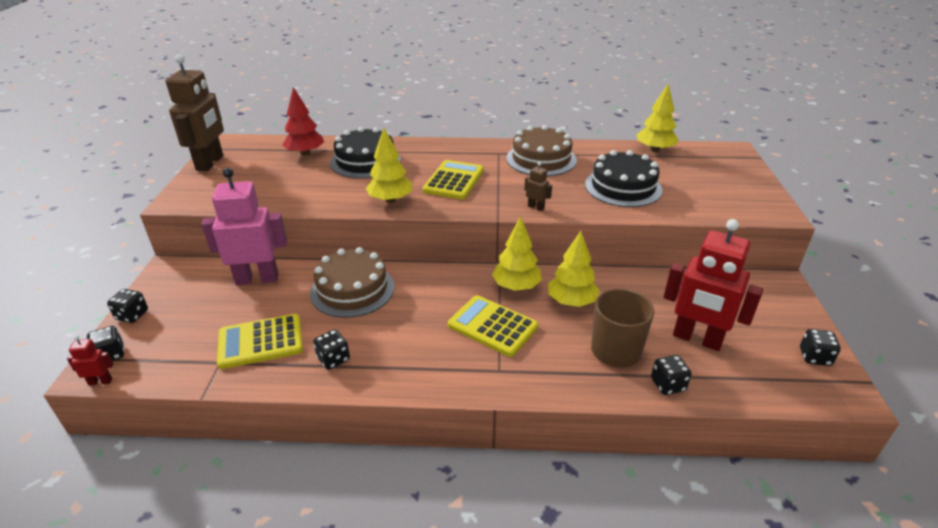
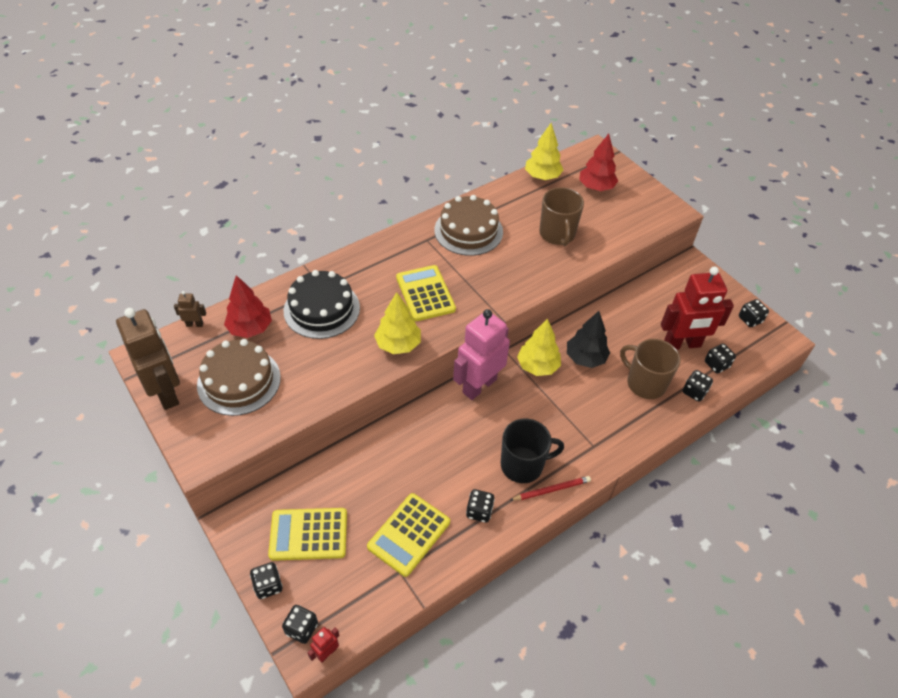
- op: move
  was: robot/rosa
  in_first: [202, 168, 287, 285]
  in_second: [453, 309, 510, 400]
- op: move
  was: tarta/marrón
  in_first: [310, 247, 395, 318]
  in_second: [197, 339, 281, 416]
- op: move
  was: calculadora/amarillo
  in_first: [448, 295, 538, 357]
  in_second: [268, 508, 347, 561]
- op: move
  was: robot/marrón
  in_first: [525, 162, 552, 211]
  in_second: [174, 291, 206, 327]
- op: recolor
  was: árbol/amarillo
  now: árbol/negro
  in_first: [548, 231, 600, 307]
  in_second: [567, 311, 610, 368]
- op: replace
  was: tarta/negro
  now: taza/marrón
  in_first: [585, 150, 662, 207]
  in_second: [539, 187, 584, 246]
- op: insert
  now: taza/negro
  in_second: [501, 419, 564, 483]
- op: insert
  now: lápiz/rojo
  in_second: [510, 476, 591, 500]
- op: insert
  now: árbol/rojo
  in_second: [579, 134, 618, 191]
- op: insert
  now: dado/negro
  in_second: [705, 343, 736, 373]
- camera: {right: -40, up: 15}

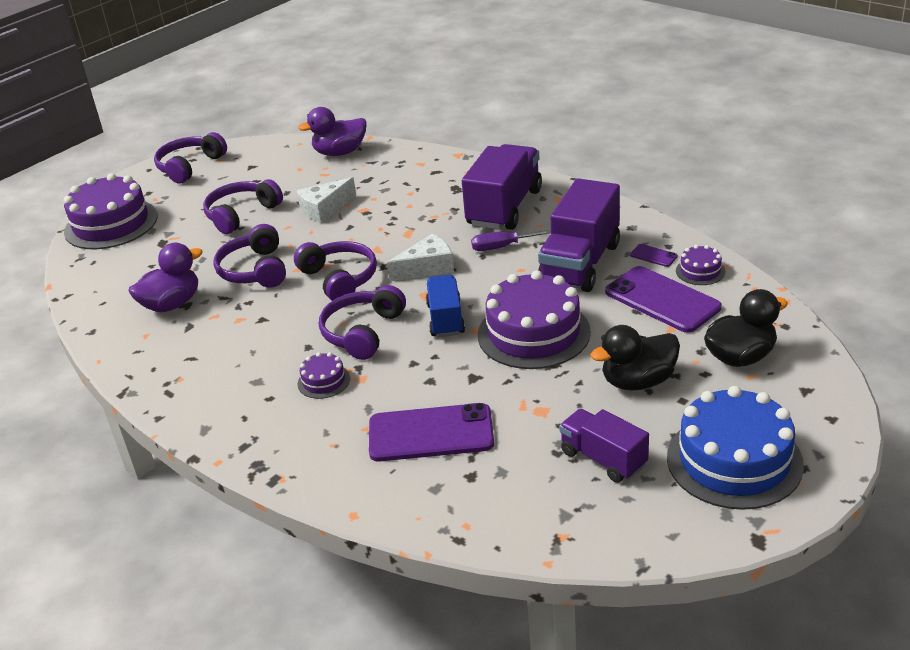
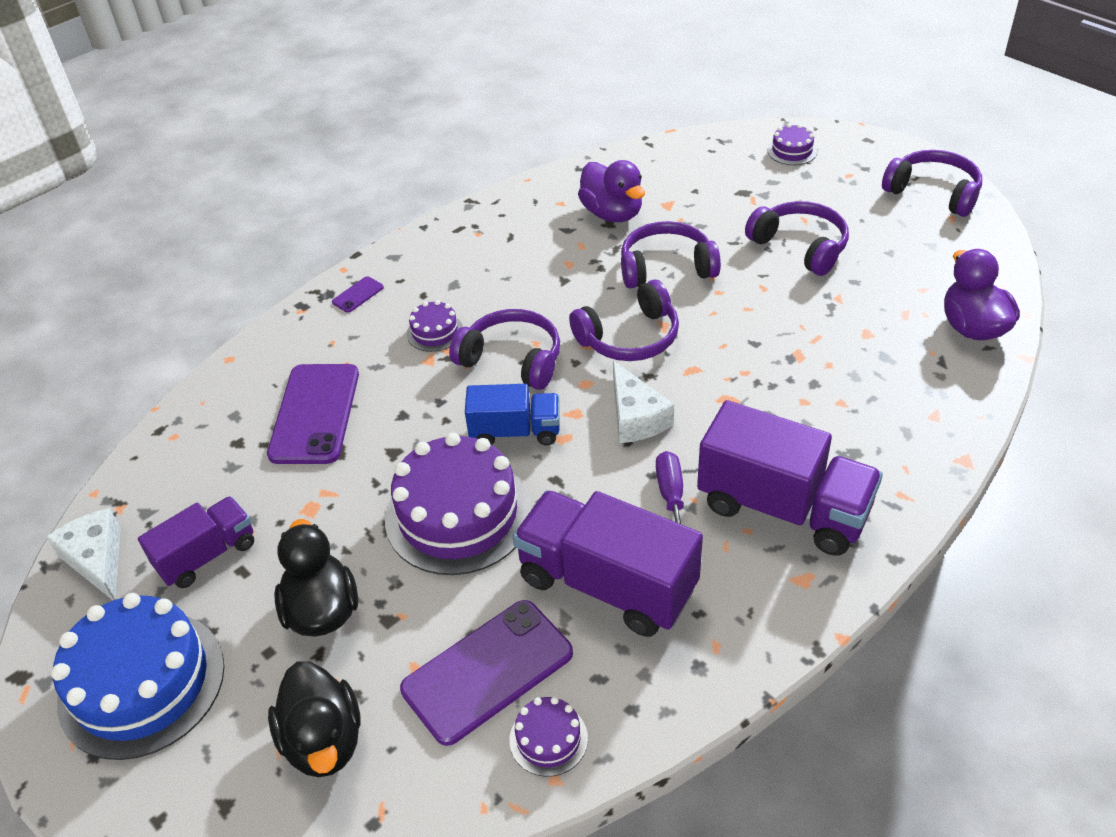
- op: resize
  was: tarta/morado
  in_first: [63, 173, 158, 249]
  in_second: [768, 124, 817, 165]
  ratio: 0.45
- op: move
  was: queso/blanco
  in_first: [297, 177, 356, 223]
  in_second: [46, 508, 121, 600]
- op: move
  was: móvil/morado
  in_first: [630, 244, 678, 267]
  in_second: [332, 276, 384, 313]
- camera: {right: 95, up: 10}

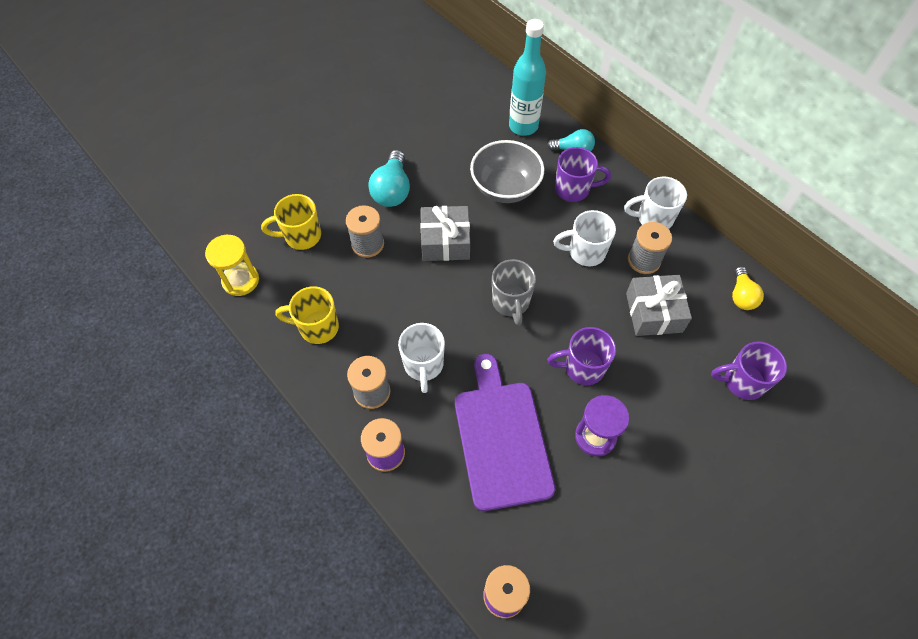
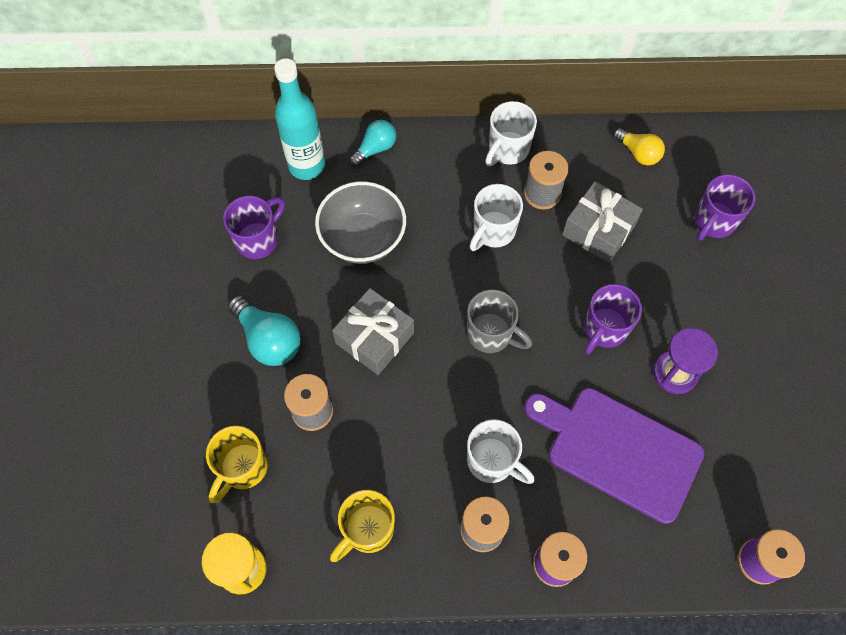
- op: move
  was: taza/morado
  in_first: [555, 147, 611, 202]
  in_second: [223, 195, 285, 259]
- camera: {right: -50, up: 5}

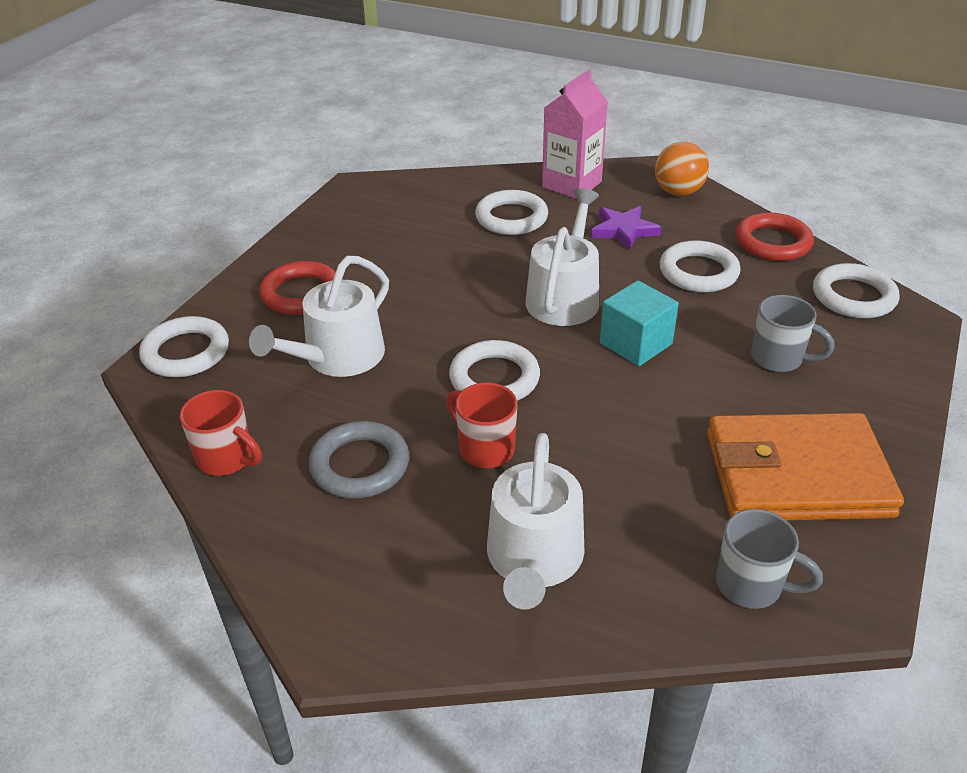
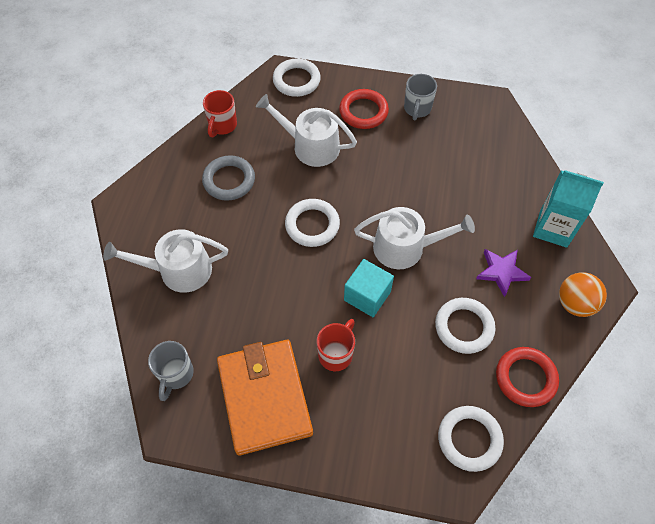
- op: move
  was: taza/rojo
  in_first: [446, 383, 517, 468]
  in_second: [317, 319, 355, 371]
- op: delete
  was: anillo/blanco
  in_first: [475, 190, 548, 235]
- op: recolor
  was: cartón de leche/rosa
  now: cartón de leche/turquesa
  in_first: [542, 70, 608, 199]
  in_second: [533, 170, 604, 248]
- op: move
  was: taza/gris
  in_first: [751, 295, 834, 372]
  in_second: [404, 74, 437, 120]
- camera: {right: 75, up: 20}

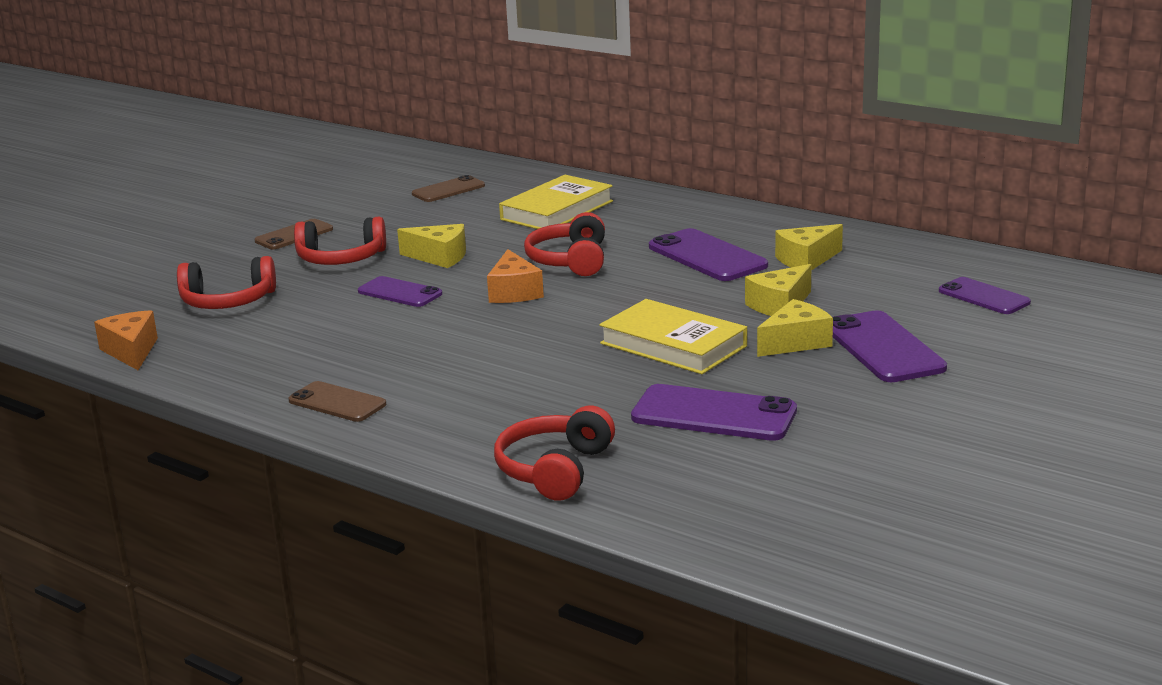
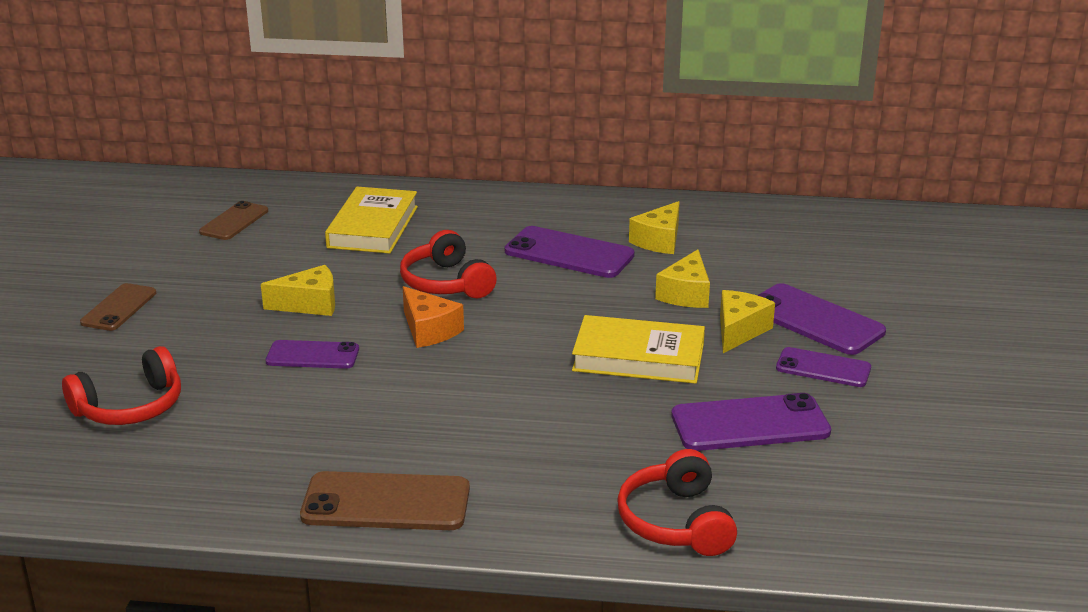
- op: delete
  was: queso/naranja
  in_first: [94, 310, 158, 370]
- op: resize
  was: móvil/marrón
  in_first: [288, 381, 386, 422]
  in_second: [300, 471, 470, 530]
  ratio: 1.57
- op: delete
  was: auriculares/rojo
  in_first: [294, 217, 386, 265]
- op: move
  was: móvil/morado
  in_first: [939, 277, 1031, 314]
  in_second: [776, 347, 871, 387]
- camera: {right: -30, up: 5}

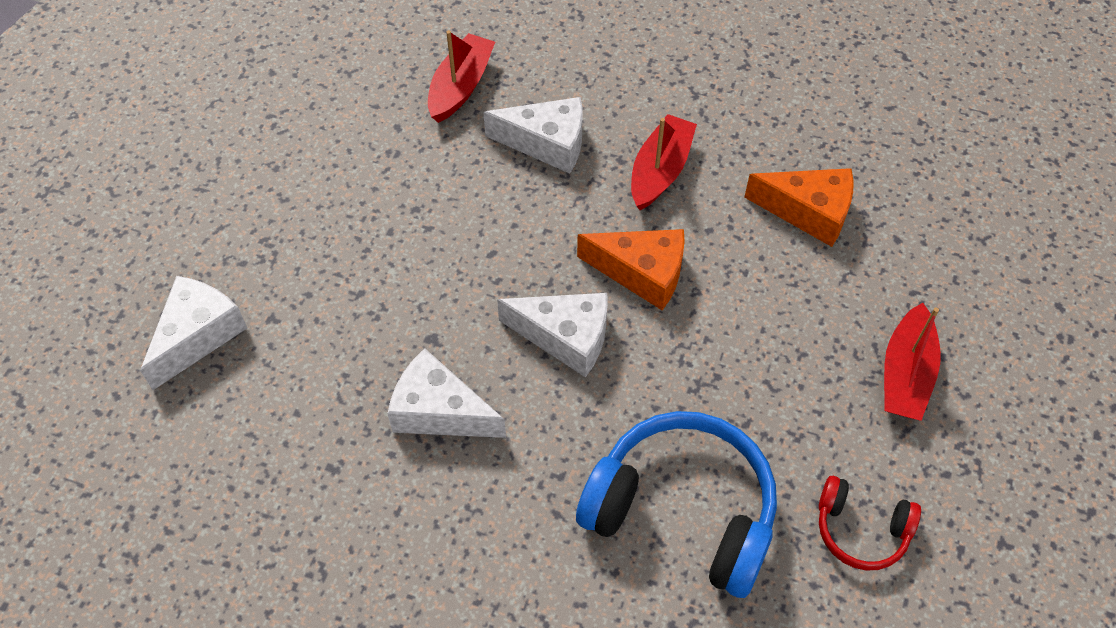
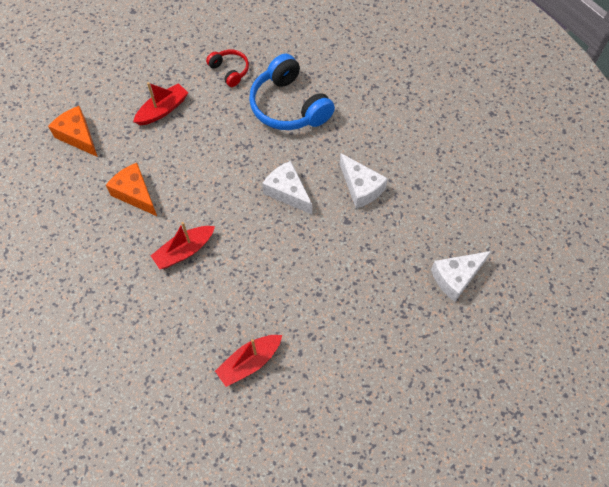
- op: delete
  was: queso/blanco
  in_first: [483, 97, 583, 173]
- op: move
  was: queso/naranja
  in_first: [577, 229, 685, 310]
  in_second: [48, 106, 98, 157]
- camera: {right: -150, up: 5}

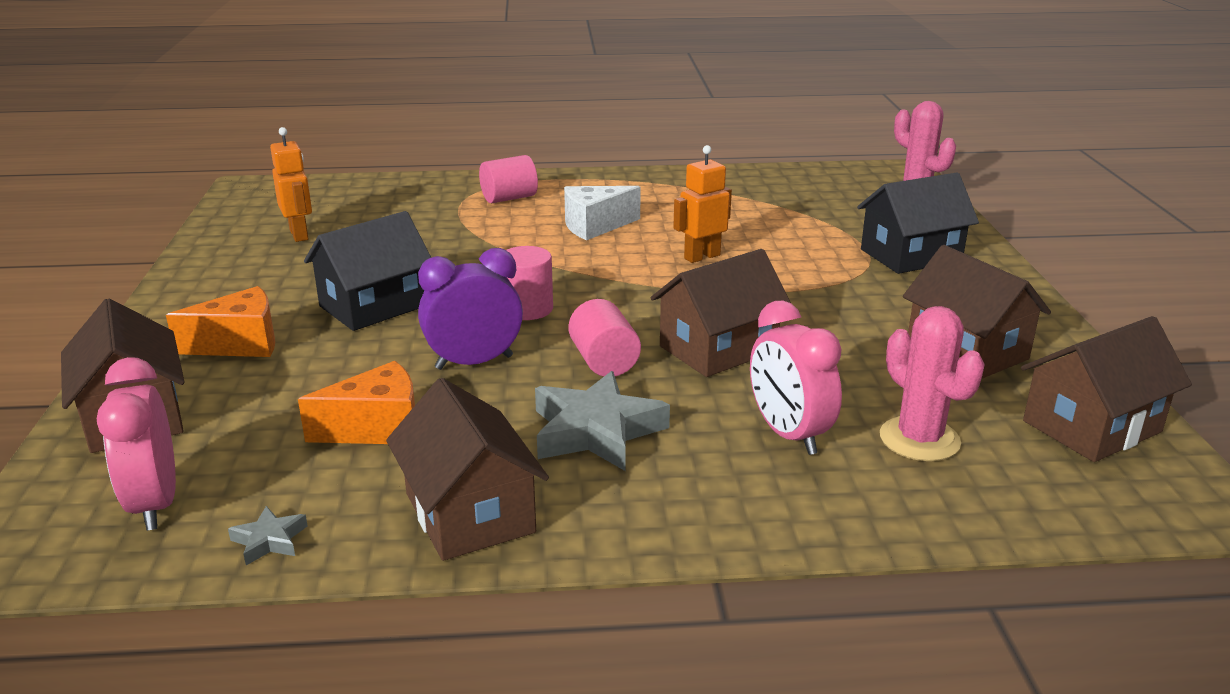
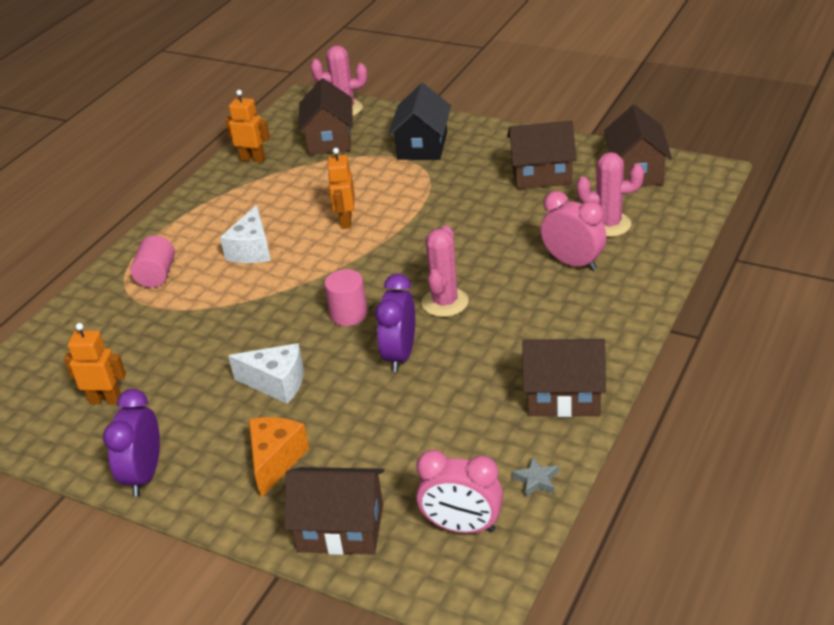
- op: delete
  was: queso/naranja
  in_first: [298, 361, 415, 444]
- op: replace
  was: casa/negro
  now: queso/blanco
  in_first: [304, 211, 431, 331]
  in_second: [228, 343, 304, 404]
- op: delete
  was: estrella/gris
  in_first: [535, 371, 670, 471]
- op: replace
  was: cilindro/rosa
  now: cactus/rosa
  in_first: [568, 299, 641, 376]
  in_second: [421, 225, 469, 317]
- op: move
  was: casa/marrón
  in_first: [651, 249, 791, 377]
  in_second: [298, 78, 353, 155]
- op: rotate
  was: despertador/rosa
  in_first: [750, 301, 842, 455]
  in_second: [541, 191, 607, 271]
  clockwise: -150
- op: insert
  now: despertador/morado
  in_second: [103, 389, 160, 496]
- op: insert
  now: robot/naranja
  in_second: [225, 90, 270, 163]
- camera: {right: -55, up: 10}

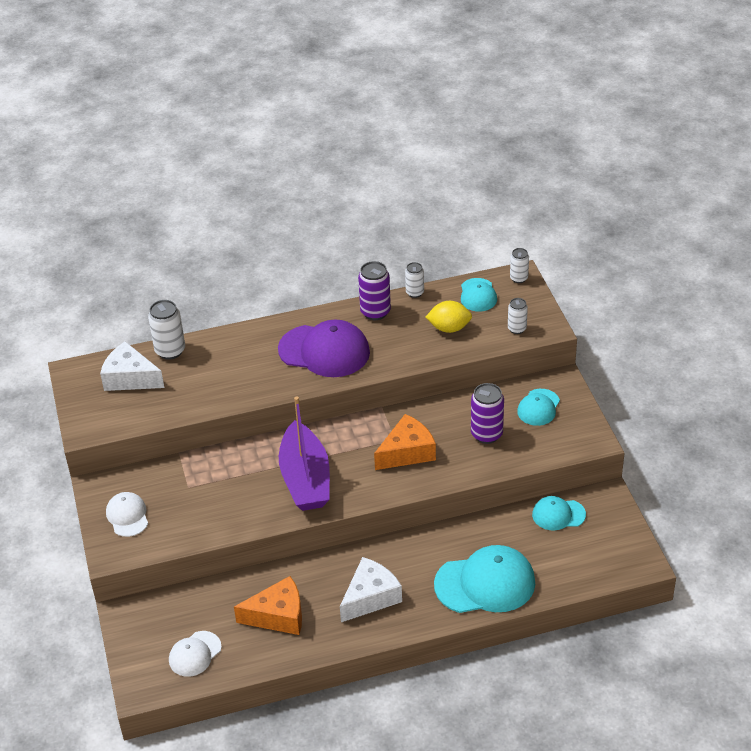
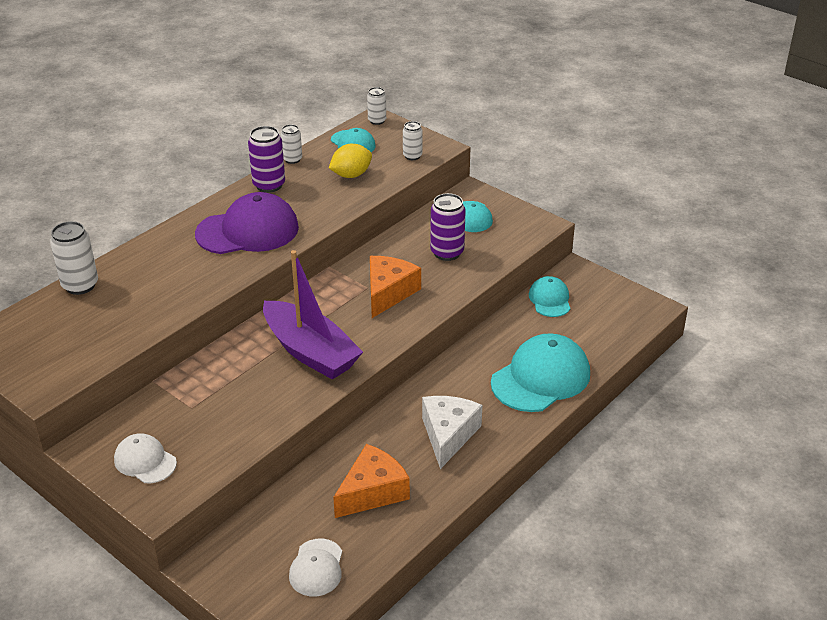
- op: delete
  was: queso/blanco
  in_first: [100, 341, 164, 391]
- op: rotate
  was: gorra/turquesa
  in_first: [532, 496, 586, 531]
  in_second: [529, 276, 570, 317]
  clockwise: 120
- camera: {right: -35, up: -5}

